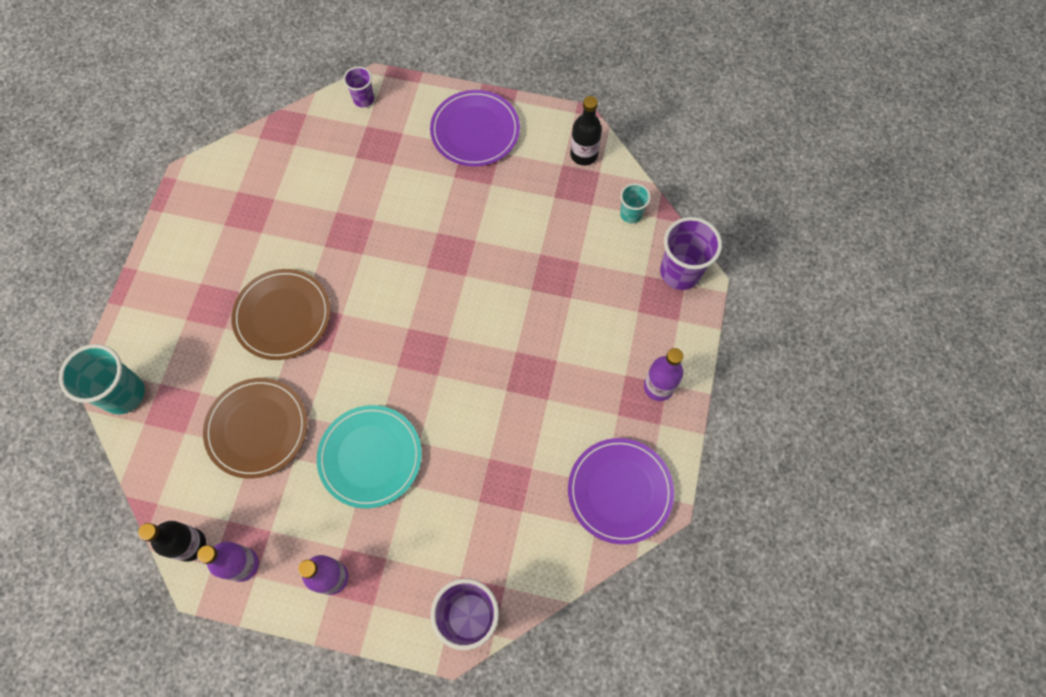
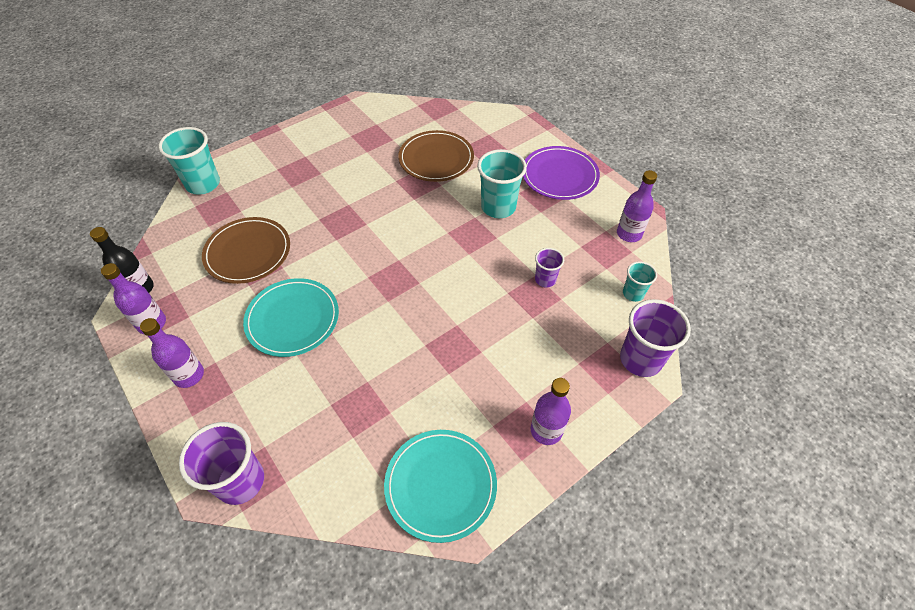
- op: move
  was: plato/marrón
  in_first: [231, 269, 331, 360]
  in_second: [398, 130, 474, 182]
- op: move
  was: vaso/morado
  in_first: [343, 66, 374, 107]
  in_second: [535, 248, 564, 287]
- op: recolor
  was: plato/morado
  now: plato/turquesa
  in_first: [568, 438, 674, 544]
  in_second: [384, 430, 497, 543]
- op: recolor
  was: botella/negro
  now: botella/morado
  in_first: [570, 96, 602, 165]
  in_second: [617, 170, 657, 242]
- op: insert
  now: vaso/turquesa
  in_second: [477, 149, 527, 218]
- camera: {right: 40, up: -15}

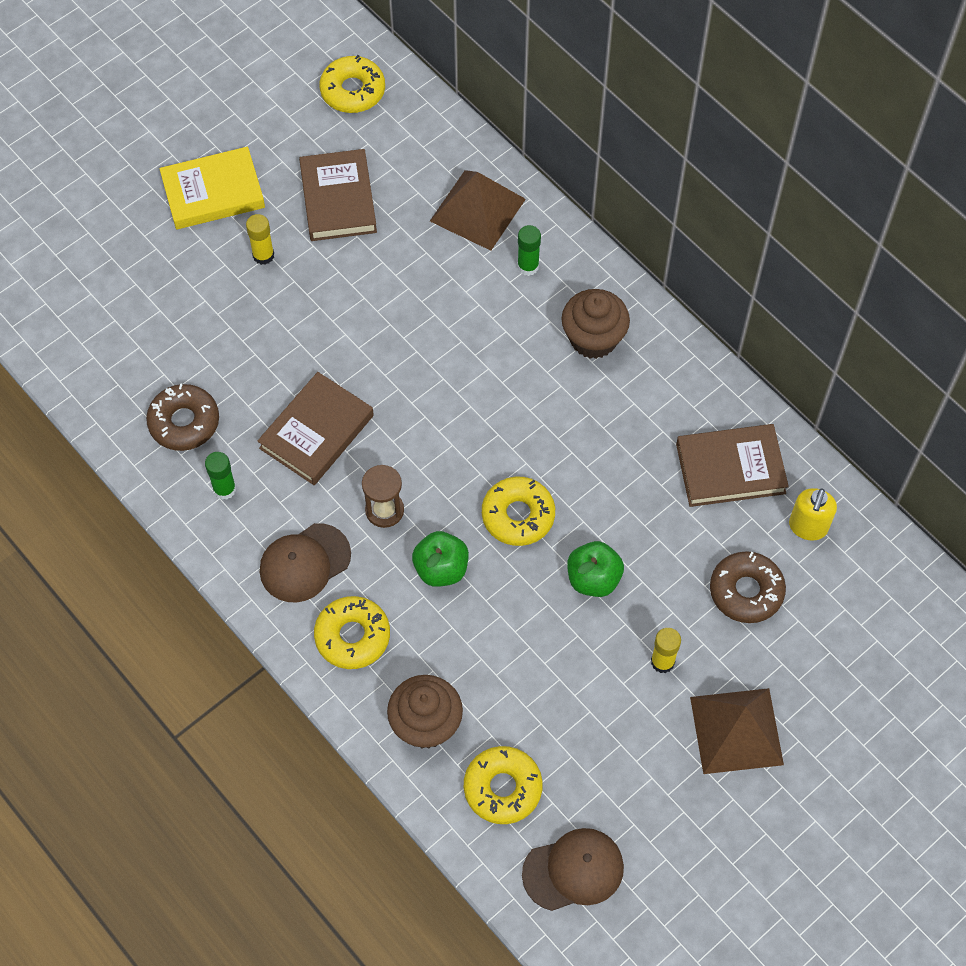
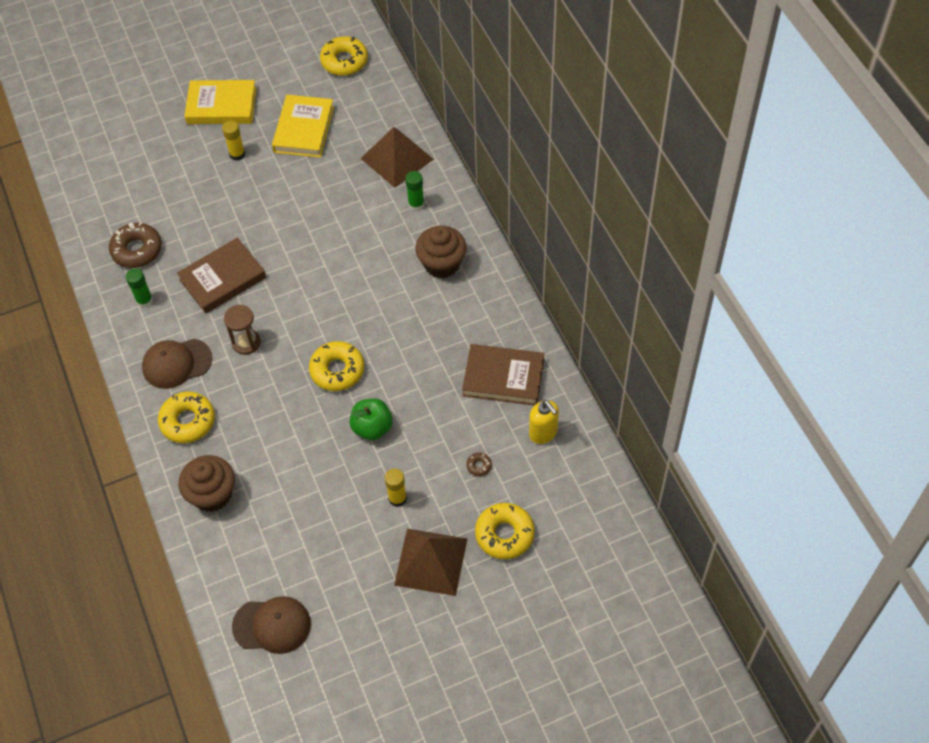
- op: recolor
  was: libro/marrón
  now: libro/amarillo
  in_first: [299, 149, 377, 241]
  in_second: [272, 95, 334, 158]
- op: delete
  was: manzana/verde
  in_first: [412, 531, 469, 587]
- op: move
  was: rosquilla/amarillo
  in_first: [464, 746, 543, 824]
  in_second: [475, 503, 535, 559]
- op: resize
  was: rosquilla/marrón
  in_first: [710, 551, 786, 623]
  in_second: [466, 453, 492, 476]
  ratio: 0.44
- op: rotate
  was: dispensador de jabón/amarillo
  in_first: [789, 488, 837, 541]
  in_second: [529, 400, 559, 444]
  clockwise: -75
- camera: {right: 20, up: -5}

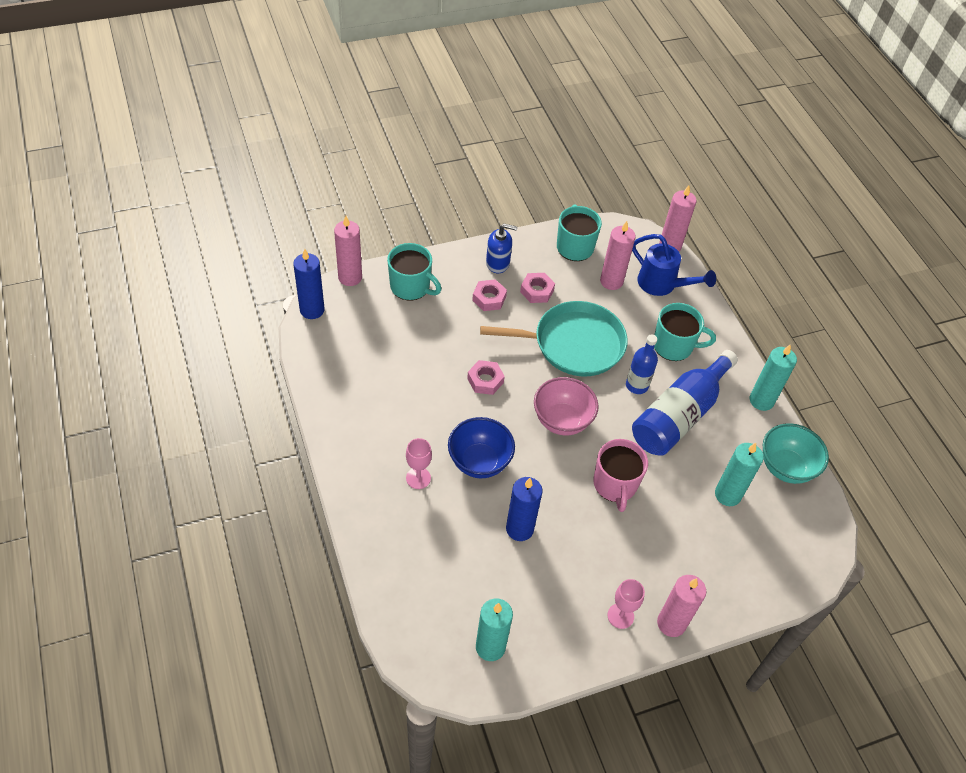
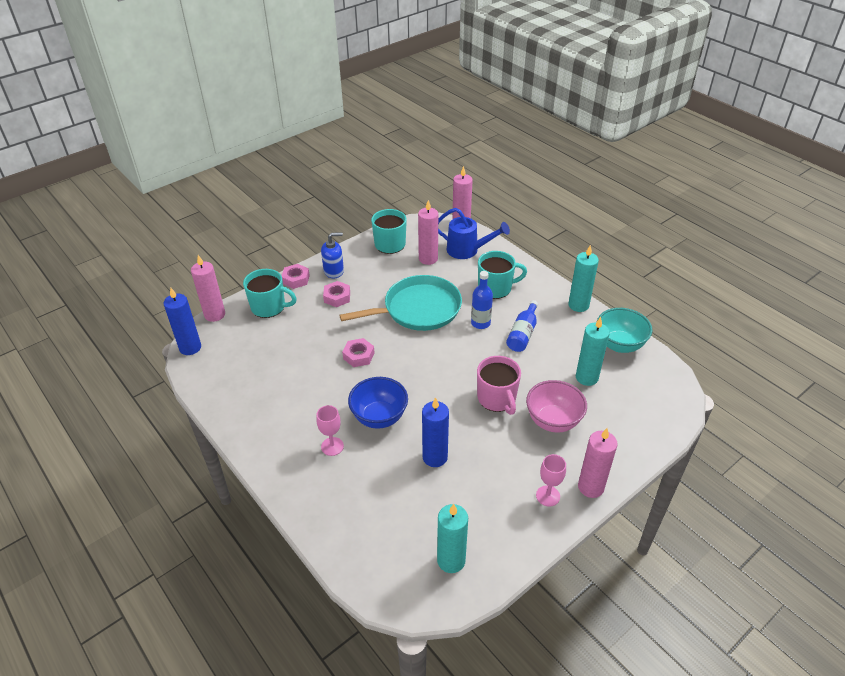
- op: move
  was: tuerca/rosa
  in_first: [520, 273, 555, 303]
  in_second: [282, 264, 310, 289]
- op: move
  was: cuenco/rosa
  in_first: [534, 377, 599, 436]
  in_second: [526, 380, 587, 433]
- op: resize
  was: botella/azul
  in_first: [632, 350, 738, 456]
  in_second: [506, 300, 538, 352]
  ratio: 0.55
- camera: {right: -15, up: -10}

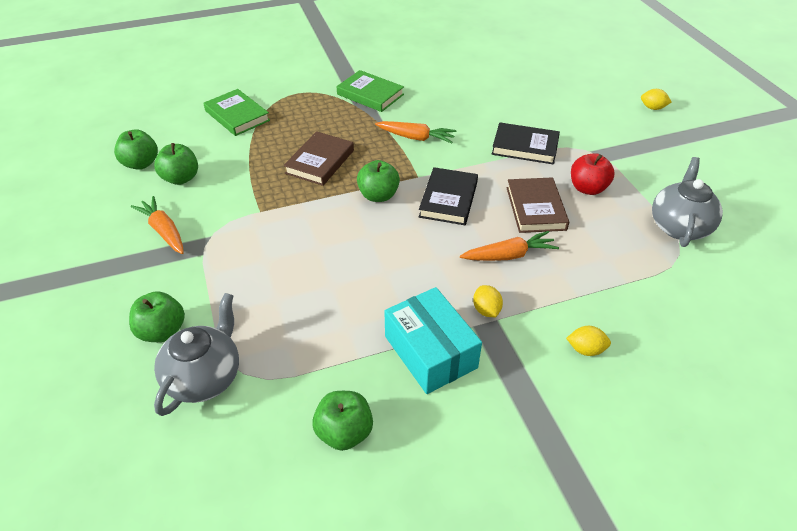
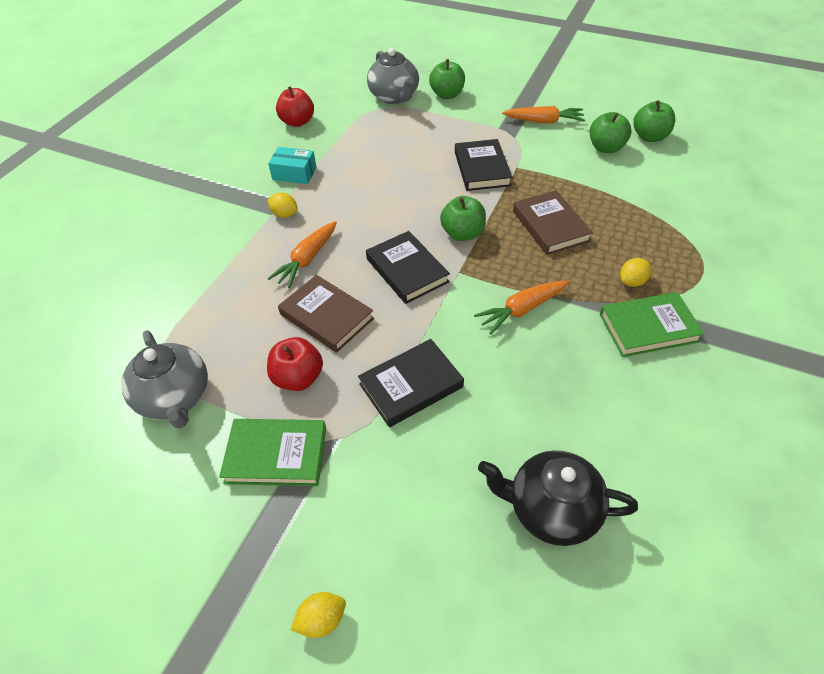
- op: move
  was: libro/verde
  in_first: [203, 89, 270, 136]
  in_second: [219, 419, 326, 486]
- op: recolor
  was: manzana/verde
  now: manzana/rojo
  in_first: [312, 391, 373, 451]
  in_second: [276, 86, 314, 127]
- op: resize
  was: caja/turquesa
  in_first: [384, 287, 482, 394]
  in_second: [268, 147, 316, 184]
  ratio: 0.61
- op: move
  was: limón/amarillo
  in_first: [566, 326, 611, 356]
  in_second: [620, 258, 652, 287]
- op: insert
  now: libro/negro
  in_second: [455, 139, 512, 191]
- op: insert
  now: tetera/negro
  in_second: [478, 450, 638, 546]
- camera: {right: 135, up: 5}

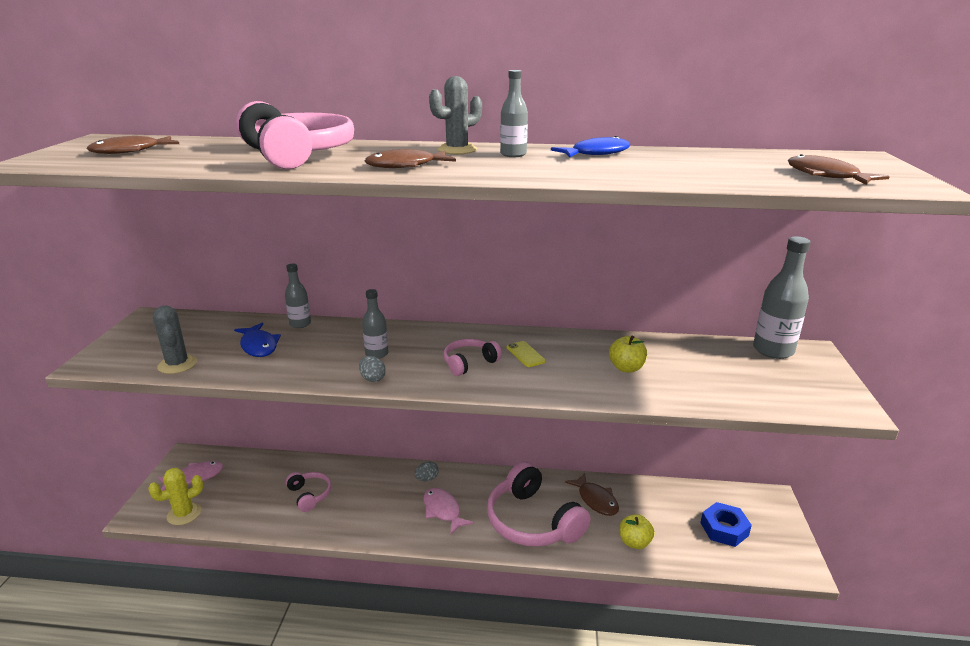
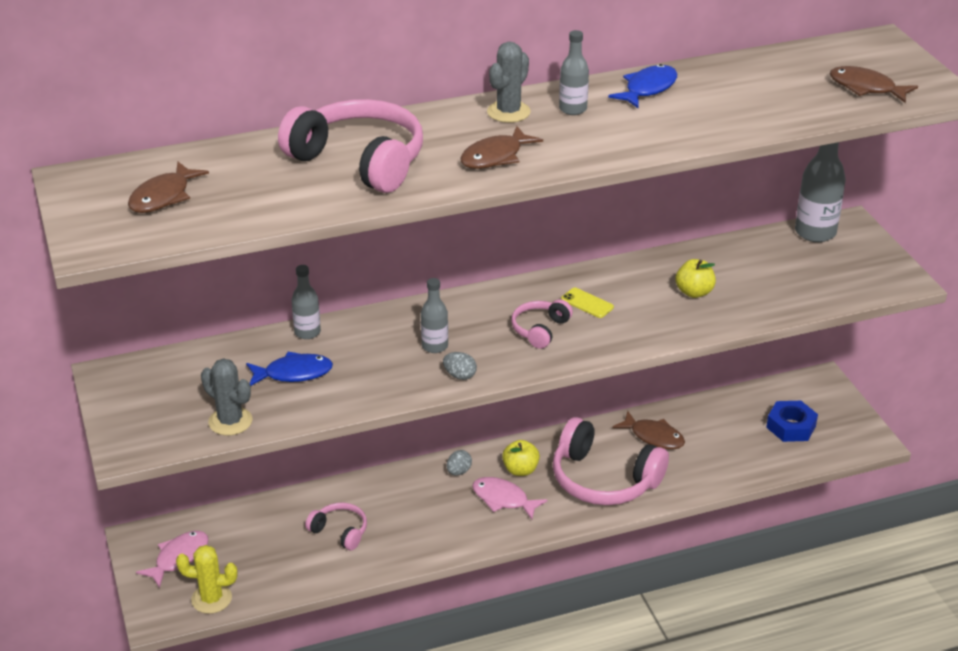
- op: rotate
  was: cactus/amarillo
  in_first: [148, 468, 203, 525]
  in_second: [176, 545, 237, 614]
  clockwise: 60
- op: rotate
  was: pez/azul
  in_first: [234, 323, 281, 357]
  in_second: [246, 352, 333, 386]
  clockwise: -45
- op: move
  was: manzana/amarillo
  in_first: [620, 514, 655, 549]
  in_second: [502, 440, 540, 476]
- camera: {right: -25, up: 10}

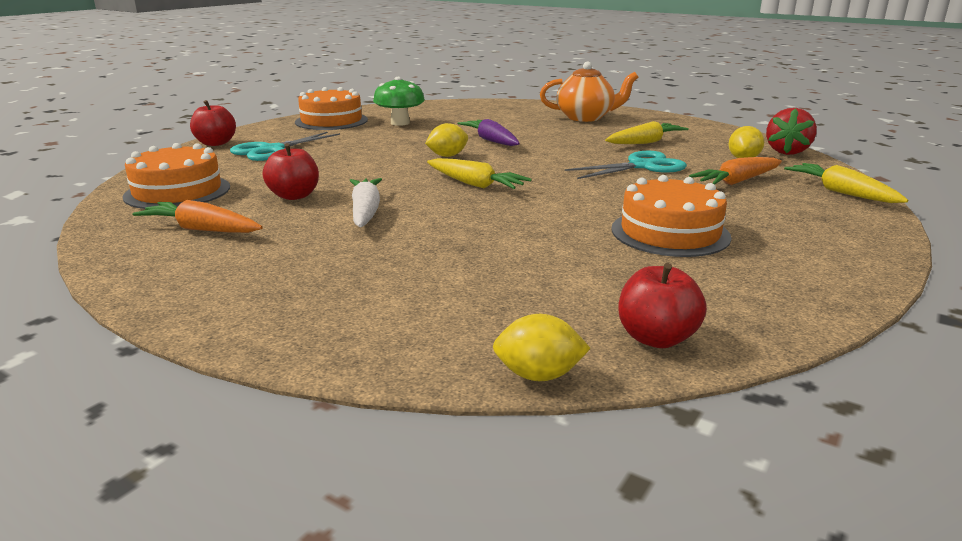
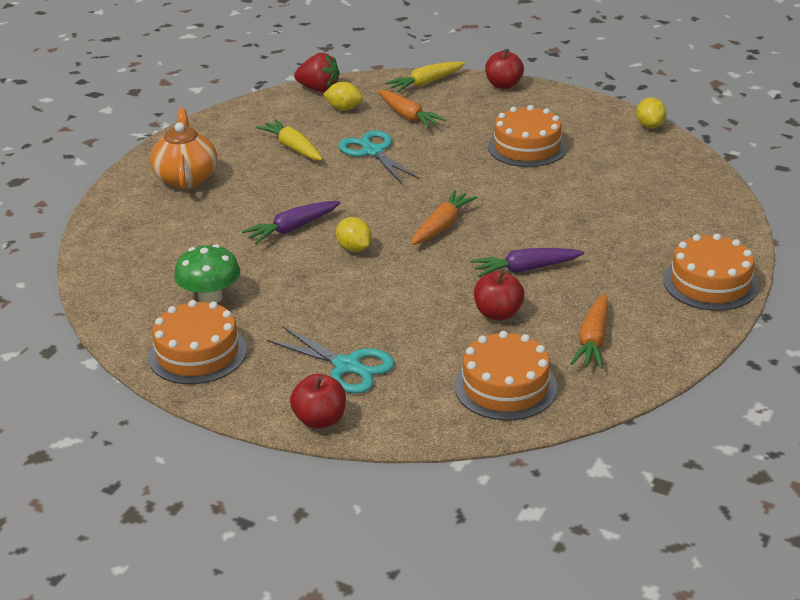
- op: recolor
  was: zanahoria/blanco
  now: zanahoria/morado
  in_first: [349, 178, 382, 227]
  in_second: [471, 248, 584, 277]
- op: recolor
  was: zanahoria/amarillo
  now: zanahoria/naranja
  in_first: [427, 158, 532, 189]
  in_second: [411, 190, 478, 245]
- op: move
  was: limón/amarillo
  in_first: [493, 314, 591, 381]
  in_second: [636, 97, 667, 128]
- op: move
  was: manzana/rojo
  in_first: [618, 263, 707, 348]
  in_second: [485, 49, 524, 89]
- op: insert
  now: tarta/naranja
  in_second: [663, 233, 758, 311]
- camera: {right: -95, up: 10}

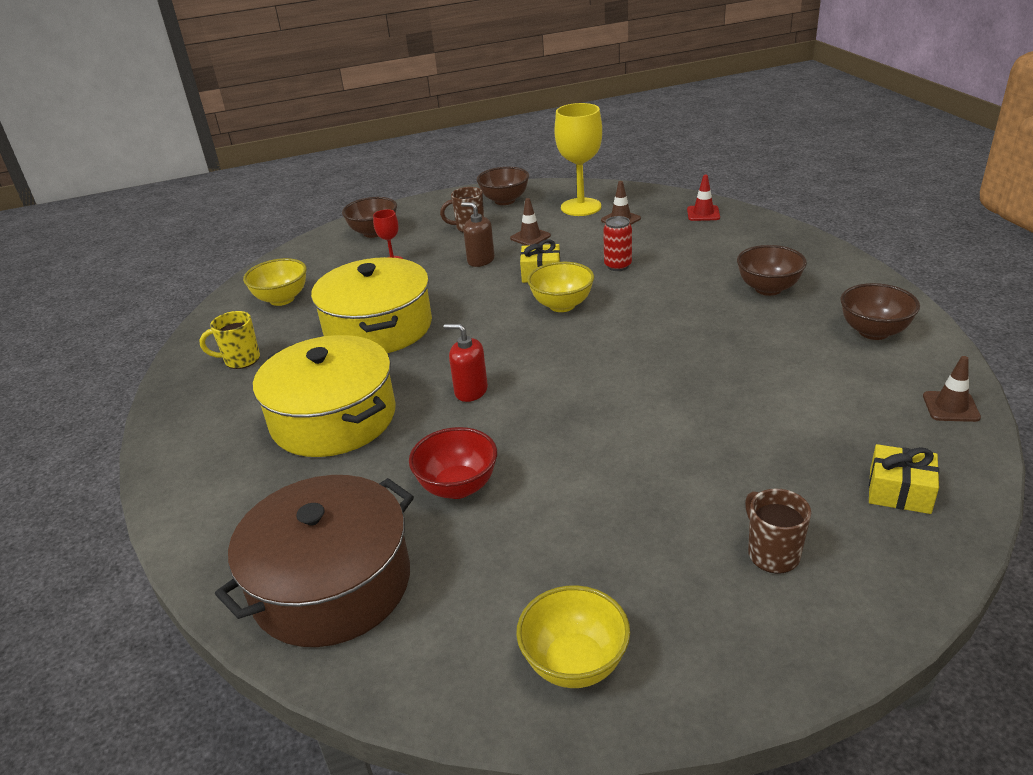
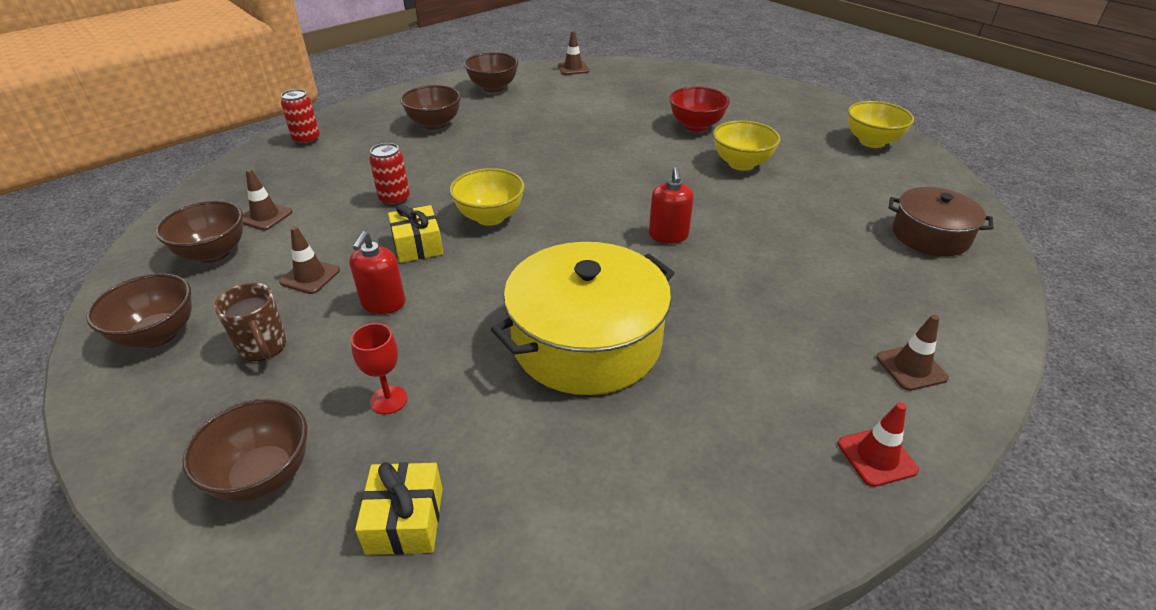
- op: delete
  was: taza/amarillo
  in_first: [200, 311, 260, 369]
- op: resize
  was: olla/marrón
  in_first: [215, 475, 414, 647]
  in_second: [889, 187, 994, 256]
  ratio: 0.6
- op: move
  was: cuenco/amarillo
  in_first: [243, 258, 307, 306]
  in_second: [713, 121, 780, 171]
- op: delete
  was: olla/amarillo
  in_first: [253, 335, 396, 457]
- op: move
  was: cuenco/rojo
  in_first: [409, 427, 497, 499]
  in_second: [669, 87, 730, 132]
- op: recolor
  was: dispensador de jabón/marrón
  now: dispensador de jabón/rojo
  in_first: [461, 202, 495, 267]
  in_second: [349, 231, 405, 314]
- op: replace
  was: copa/amarillo
  now: cuenco/marrón
  in_first: [554, 103, 602, 216]
  in_second: [155, 201, 243, 263]
- op: move
  was: cono de tráfico/rojo
  in_first: [687, 175, 720, 221]
  in_second: [838, 402, 919, 487]
- op: delete
  was: taza/marrón
  in_first: [745, 488, 811, 574]
- op: move
  was: regalo/amarillo
  in_first: [869, 444, 939, 514]
  in_second: [355, 462, 443, 555]
- op: insert
  now: lata/rojo
  in_second: [281, 89, 320, 145]
- op: insert
  now: cono de tráfico/marrón
  in_second: [876, 314, 949, 391]
- camera: {right: -115, up: 5}

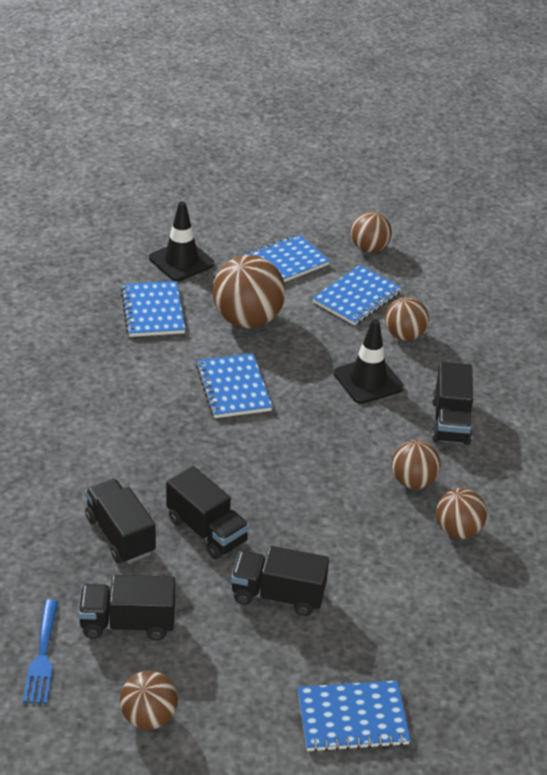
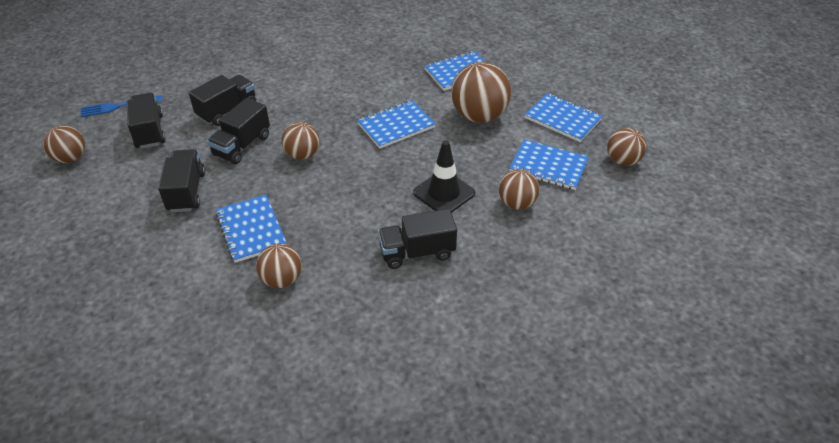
- op: delete
  was: cono de tráfico/negro
  in_first: [149, 201, 214, 281]
- op: move
  was: cuaderno/azul
  in_first: [297, 680, 411, 752]
  in_second: [216, 195, 287, 263]
- op: move
  was: pelota/marrón
  in_first: [391, 440, 441, 489]
  in_second: [281, 122, 319, 160]
- camera: {right: 75, up: 5}

